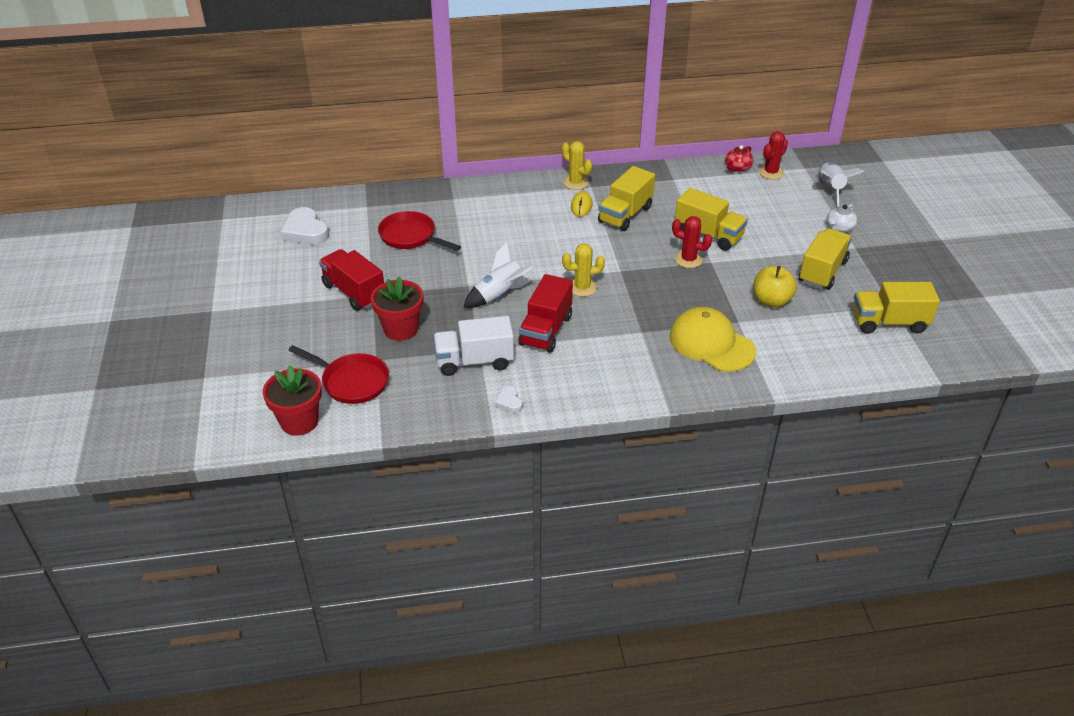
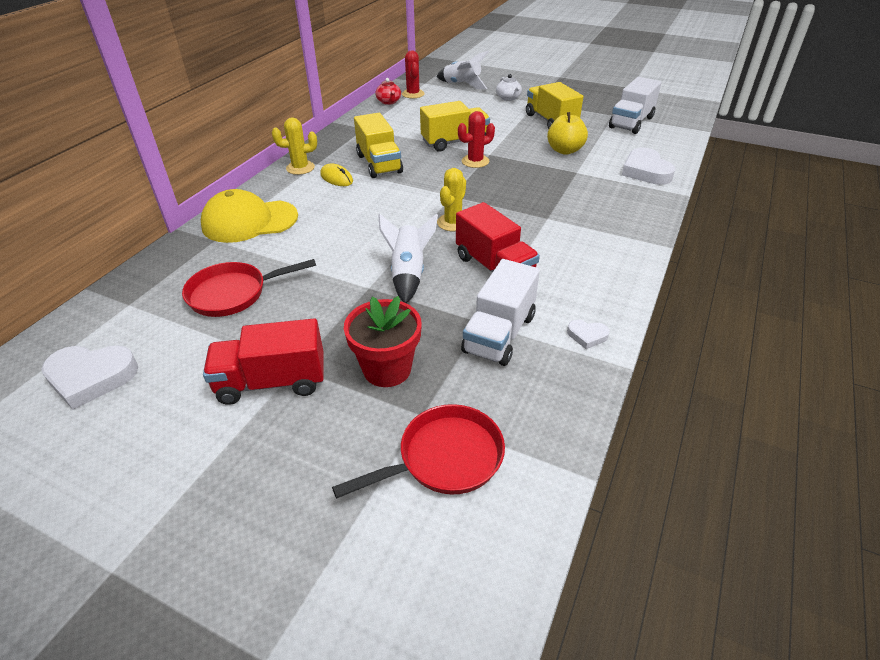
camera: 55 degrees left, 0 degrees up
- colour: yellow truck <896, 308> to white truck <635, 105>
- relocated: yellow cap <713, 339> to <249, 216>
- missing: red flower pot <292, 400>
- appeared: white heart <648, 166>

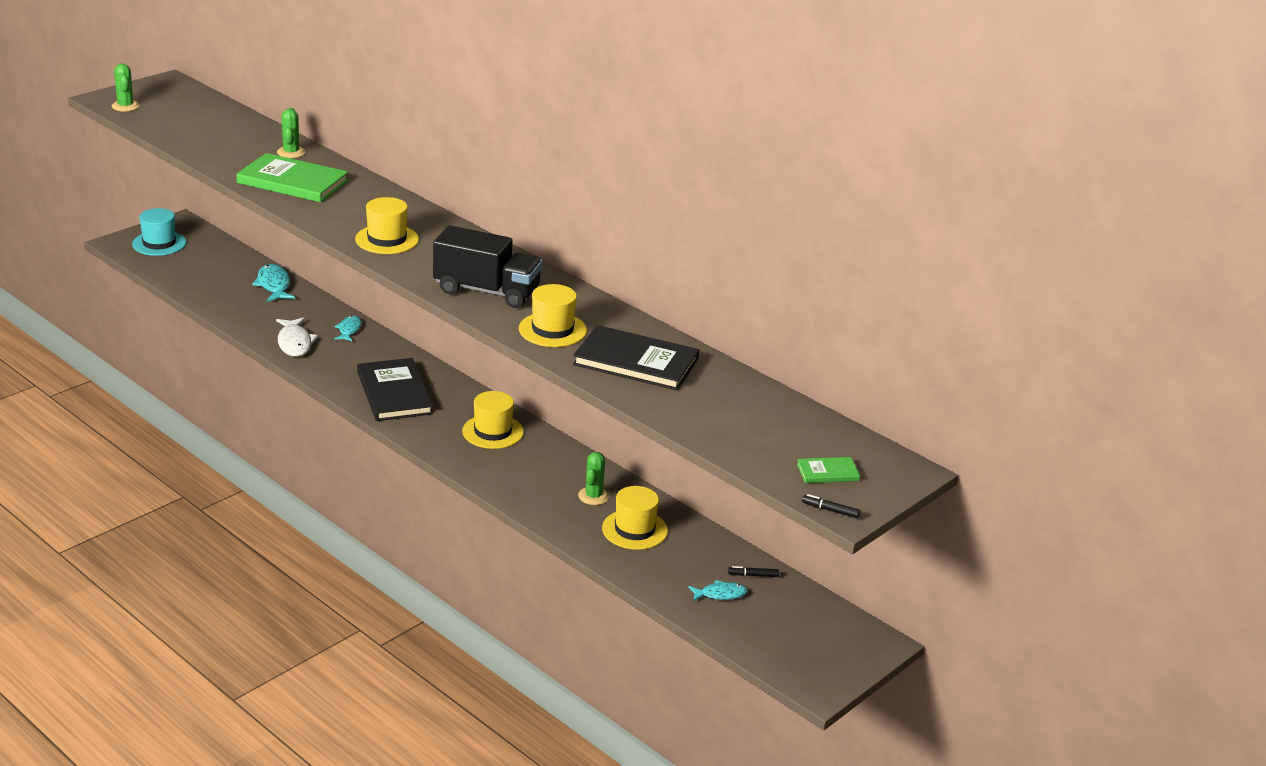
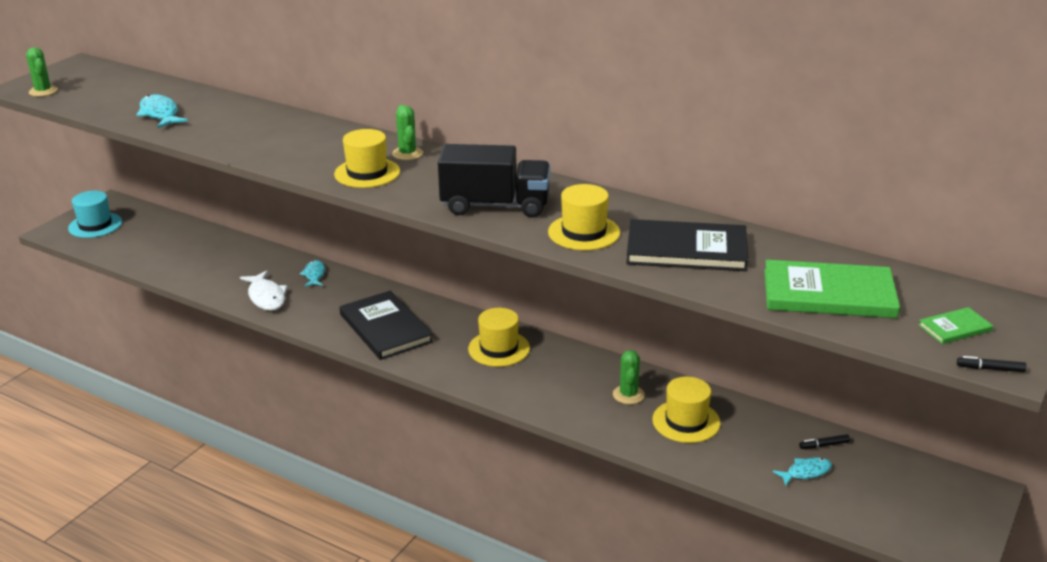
camera: 10 degrees left, 0 degrees up
- relocated: green cactus <291, 133> to <407, 132>
- relocated: green book <292, 177> to <832, 289>
- relocated: turquoise fish <273, 283> to <162, 111>

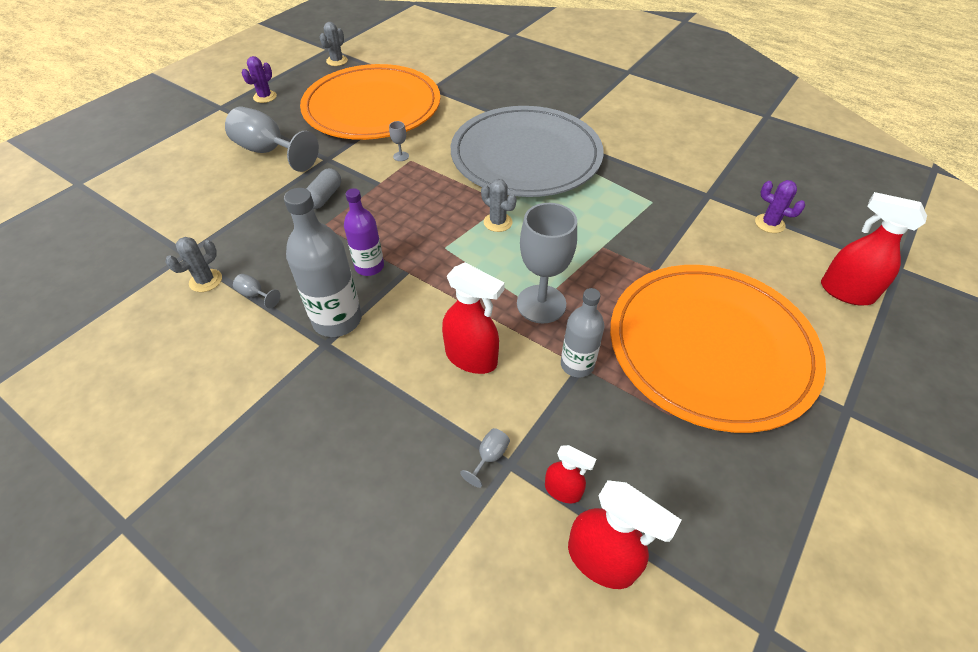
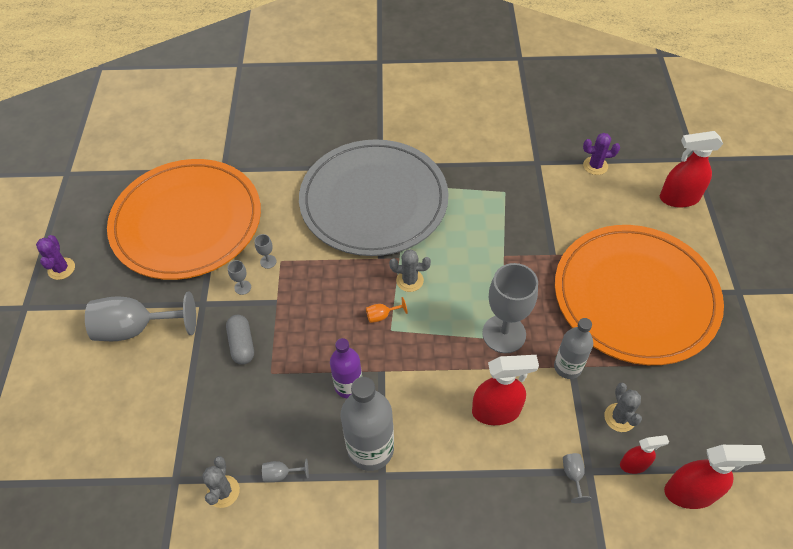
camera: 35 degrees left, 5 degrees up
- relocated: grey cactus <334, 44> to <623, 407>
- appeared: grey goblet <239, 277>
- appeared: orange goblet <386, 310>

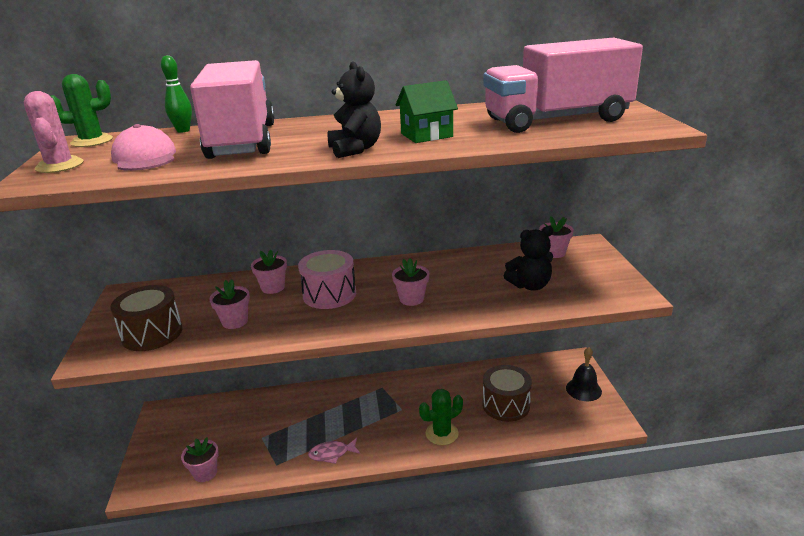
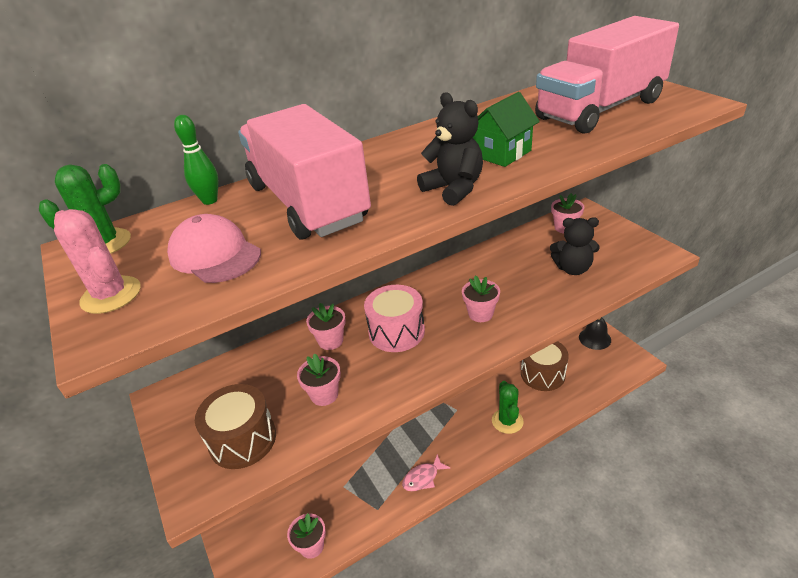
camera: 20 degrees left, 10 degrees up
- spun: black teddy bear <528, 258> = <575, 246> 45 degrees clockwise
- spun: green cactus <441, 417> = <508, 407> 45 degrees counterclockwise

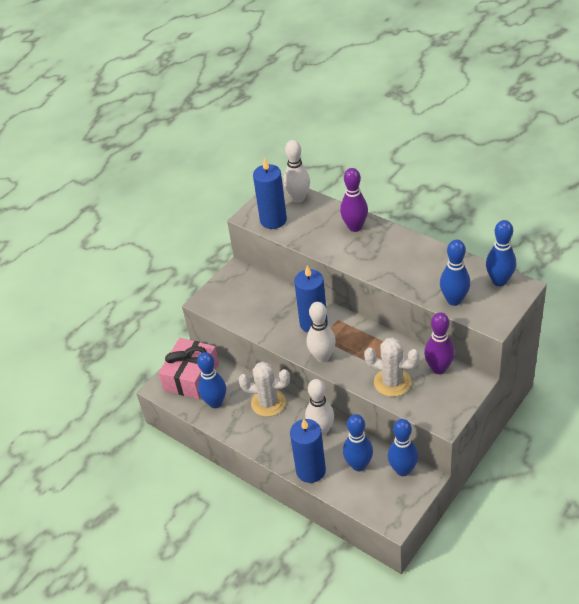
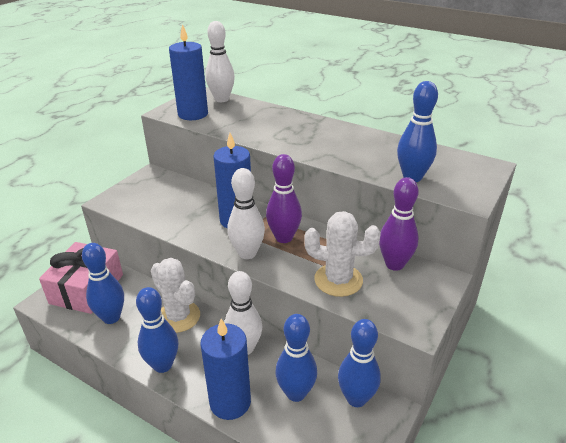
camera: 10 degrees left, 10 degrees down
- relocated: purple bowling pin <354, 200> to <284, 198>
- relocated: blue bowling pin <501, 253> to <157, 330>
- spun: white cactus <264, 389> = <175, 295> 45 degrees clockwise

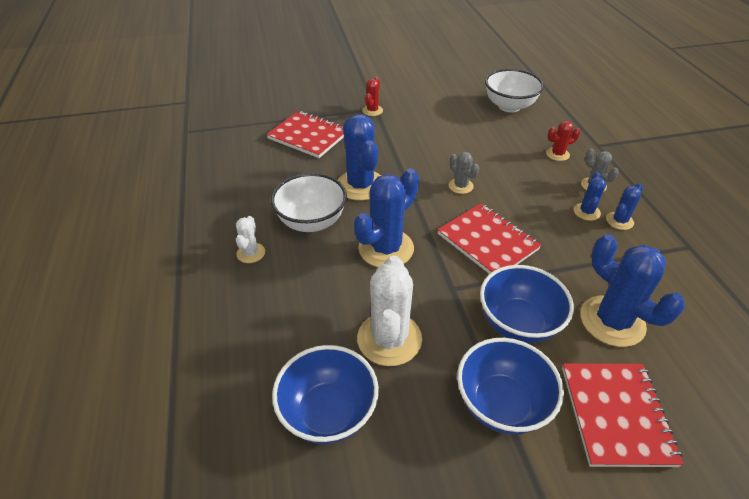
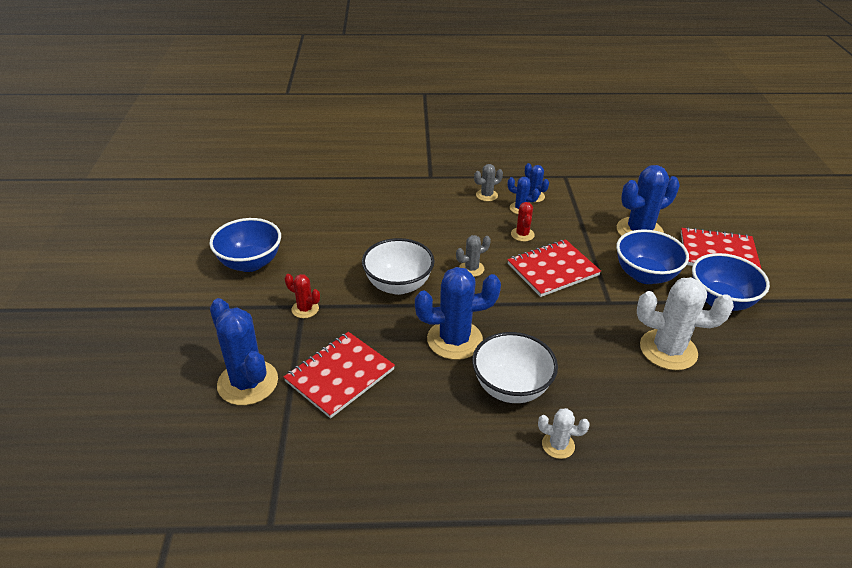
camera: 80 degrees left, 5 degrees down
- relocated: white bowl <514, 91> to <398, 266>
- relocated: red cactus <563, 141> to <523, 222>
- relocated: blue cactus <386, 218> to <244, 351>
- relocated: blue bowl <325, 394> to <245, 245>

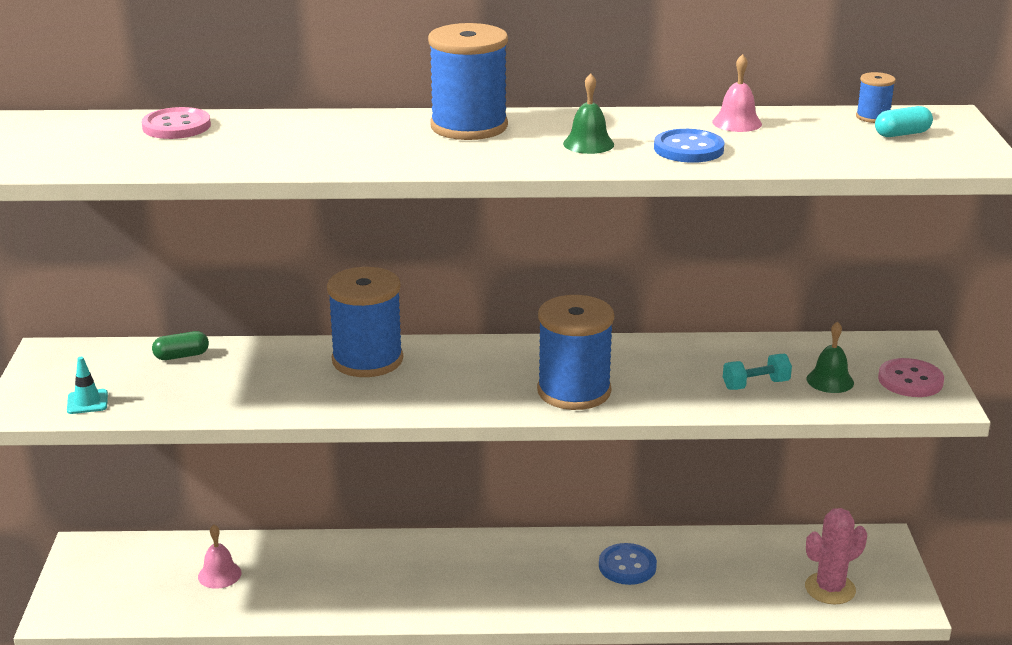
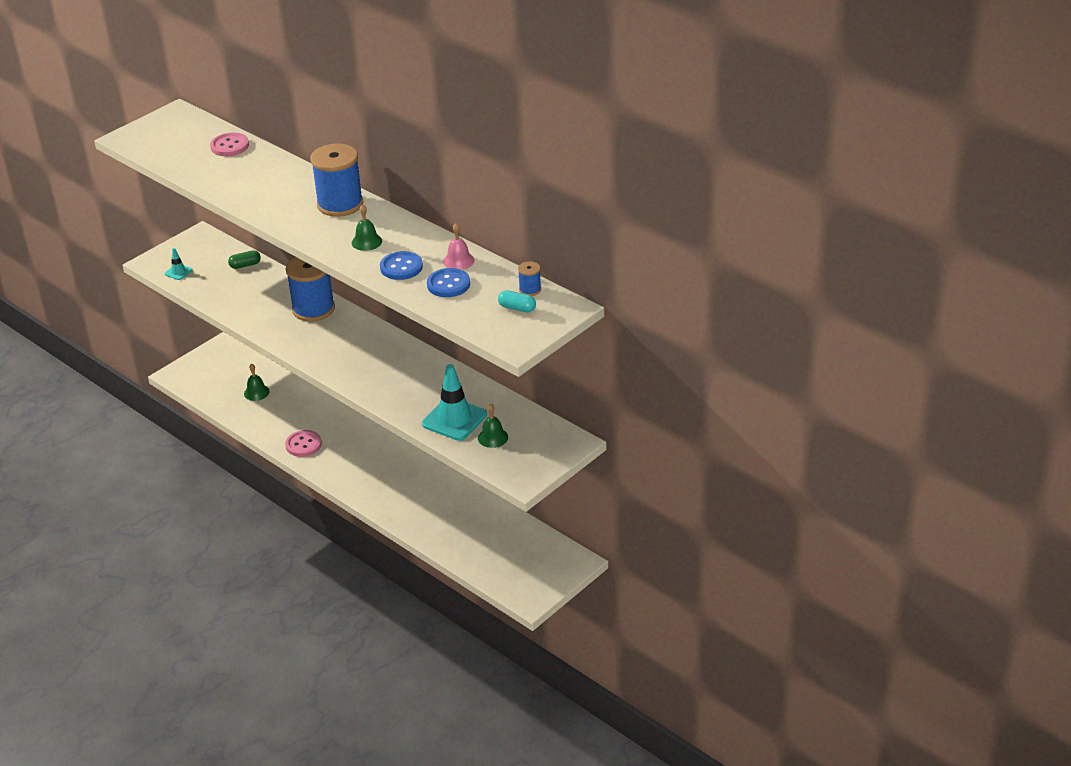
camera: 45 degrees right, 10 degrees up
- missing: blue spool <575, 352>
- spun: green capsule <180, 345> = <244, 259> 45 degrees counterclockwise
- exchanged: turquoise dumbbell <757, 372> to turquoise traffic cone <454, 402>
- relocated: pink button <911, 377> to <303, 443>
- missing: pink cactus <836, 556>
- colour: pink bell <219, 557> to green bell <257, 382>
- relocated: blue button <628, 564> to <448, 282>

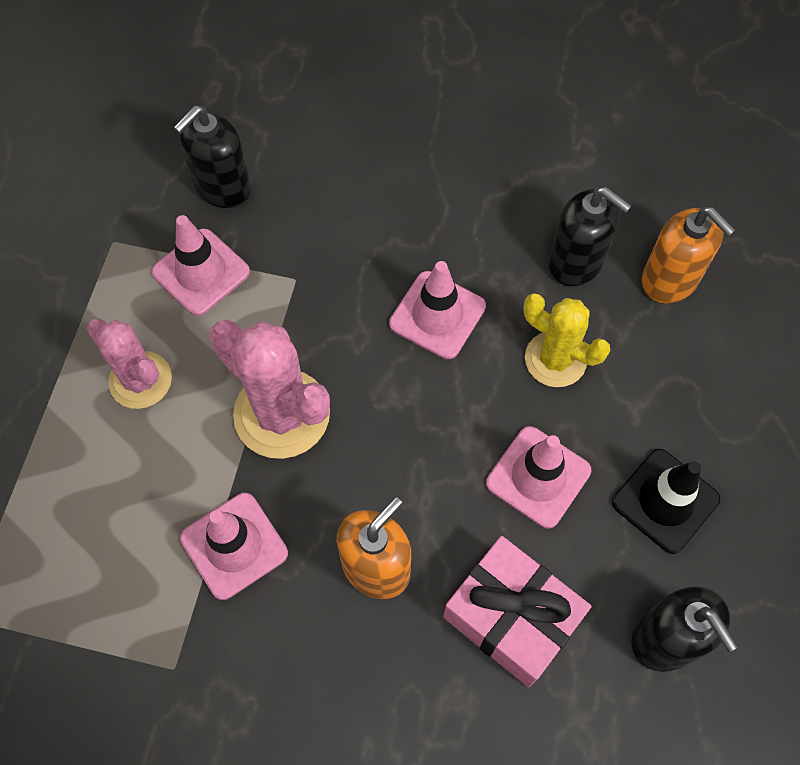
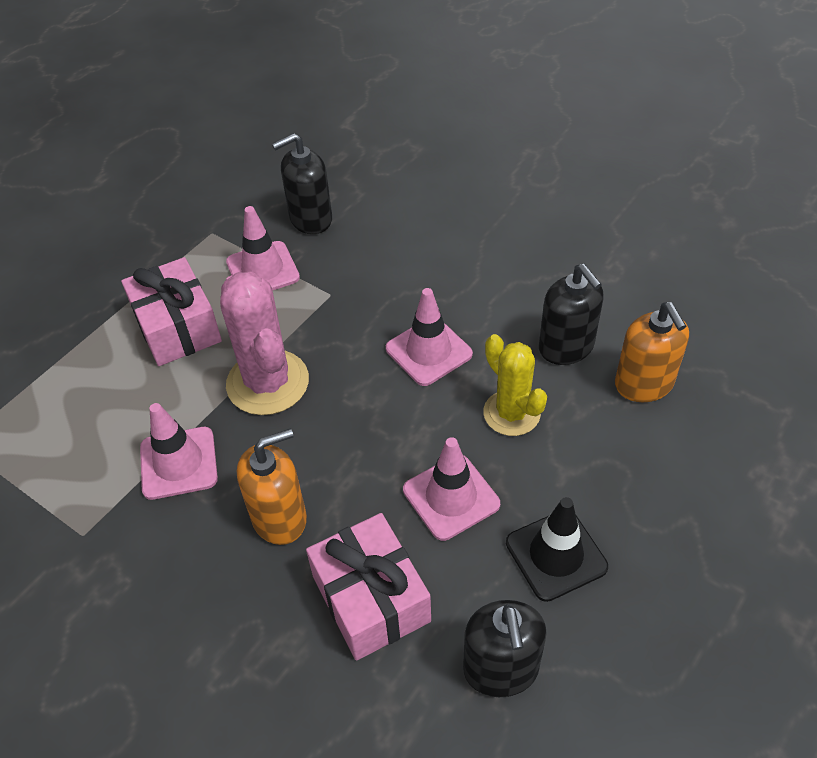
camera: 25 degrees right, 15 degrees down
- exchanged: pink cactus <129, 364> to pink gift <171, 311>

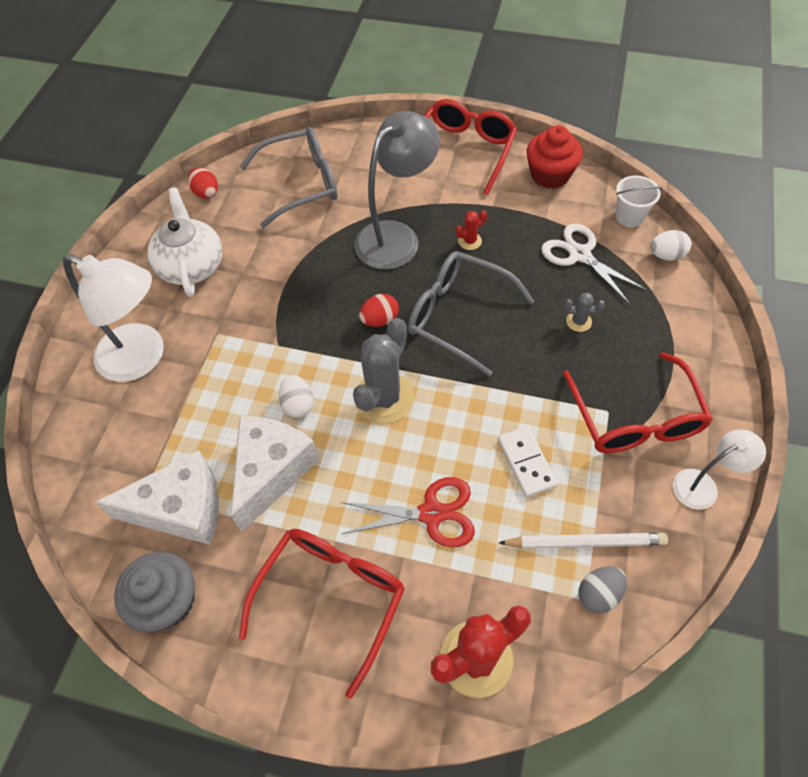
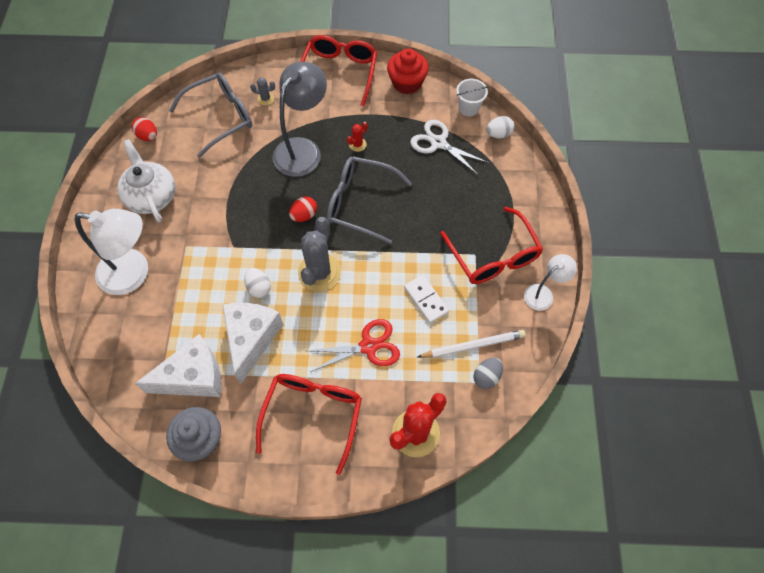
camera: 15 degrees left, 5 degrees up
- relocated: grey cactus <584, 312> to <262, 91>

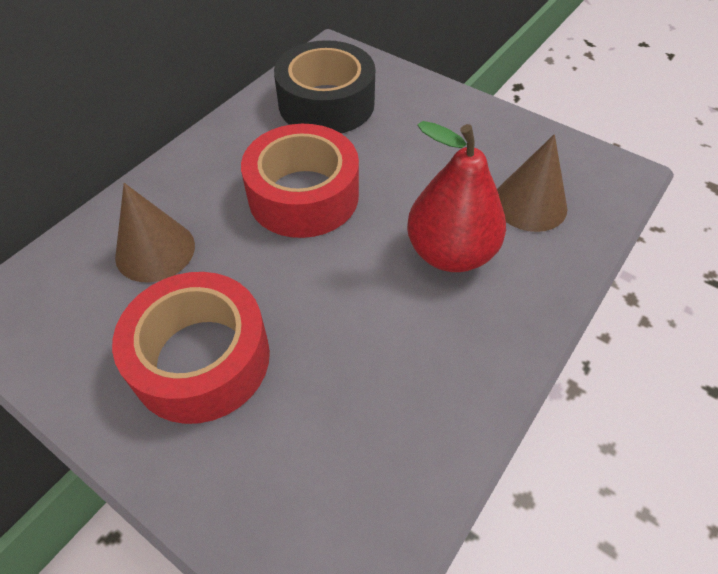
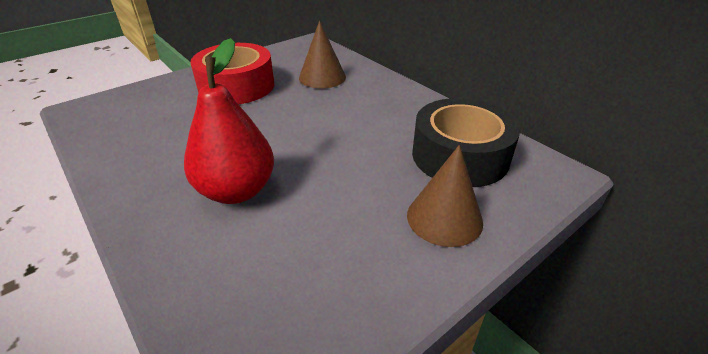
camera: 105 degrees right, 15 degrees down
- missing: red tape <300, 181>
- relocated: brown cone <532, 183> to <445, 196>

